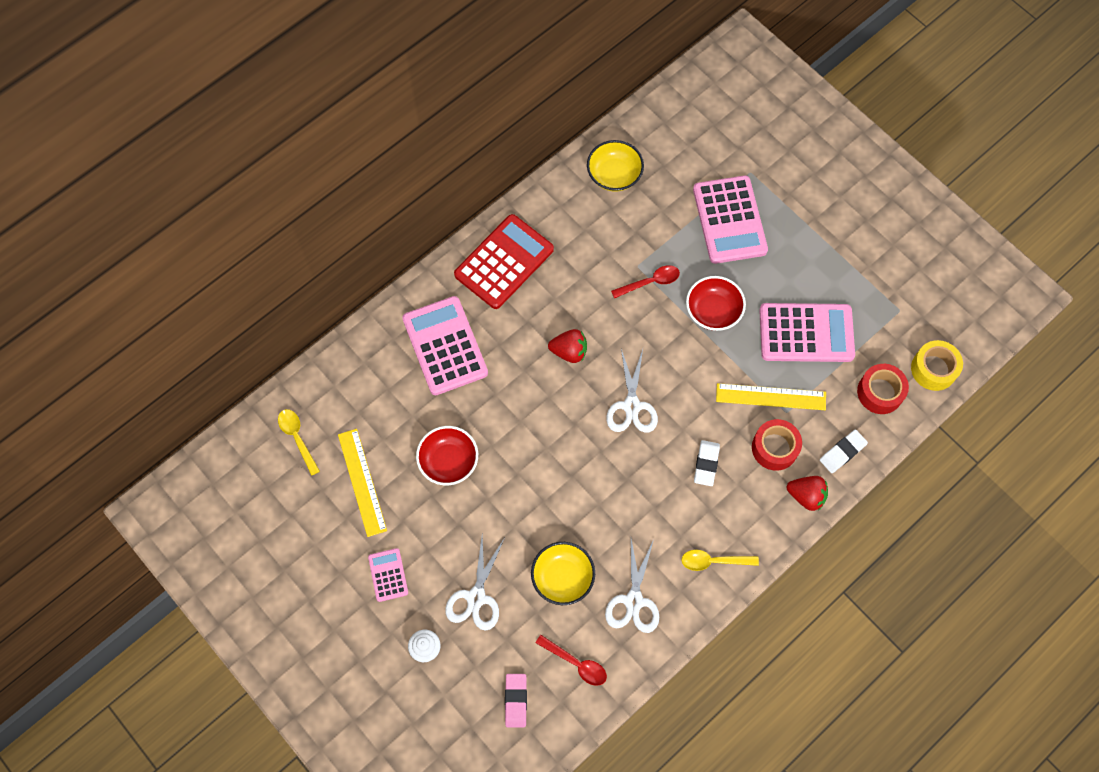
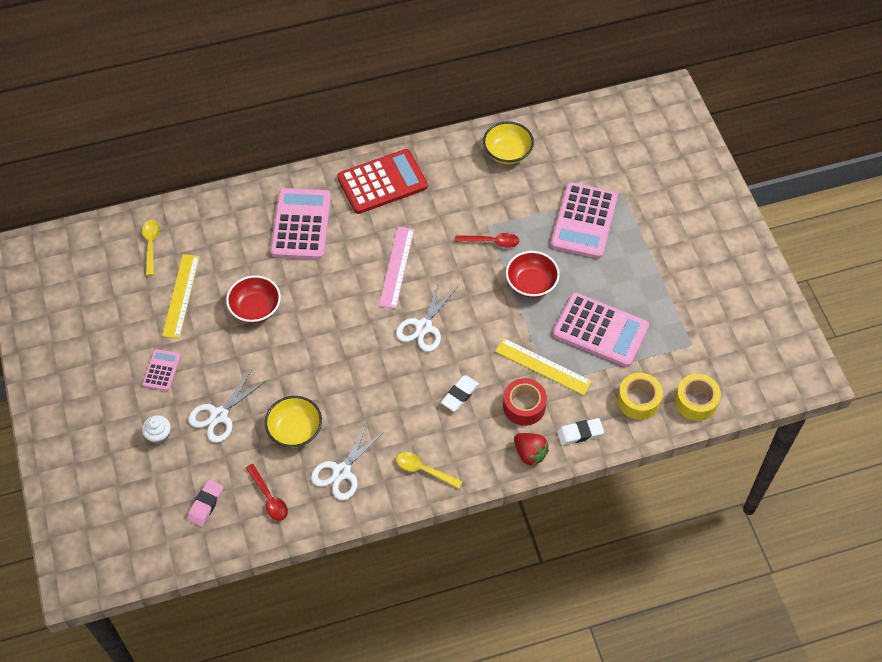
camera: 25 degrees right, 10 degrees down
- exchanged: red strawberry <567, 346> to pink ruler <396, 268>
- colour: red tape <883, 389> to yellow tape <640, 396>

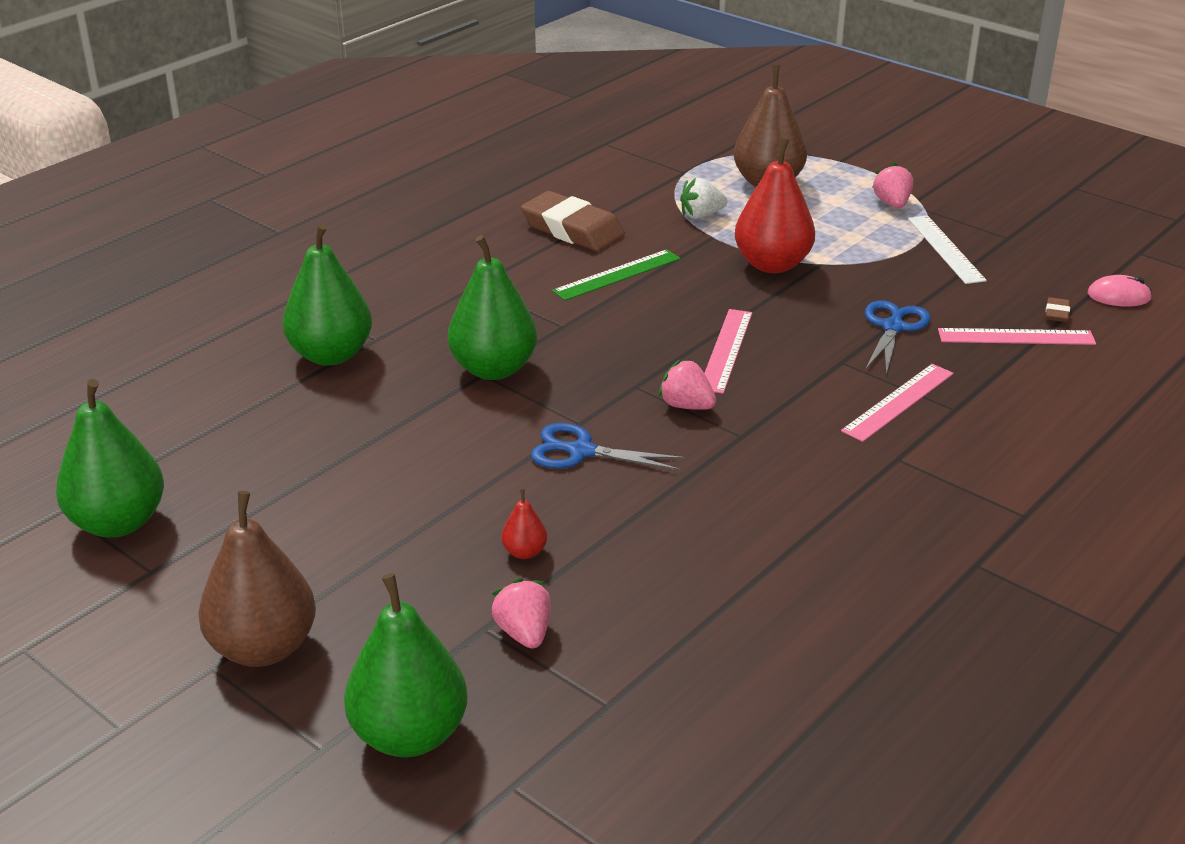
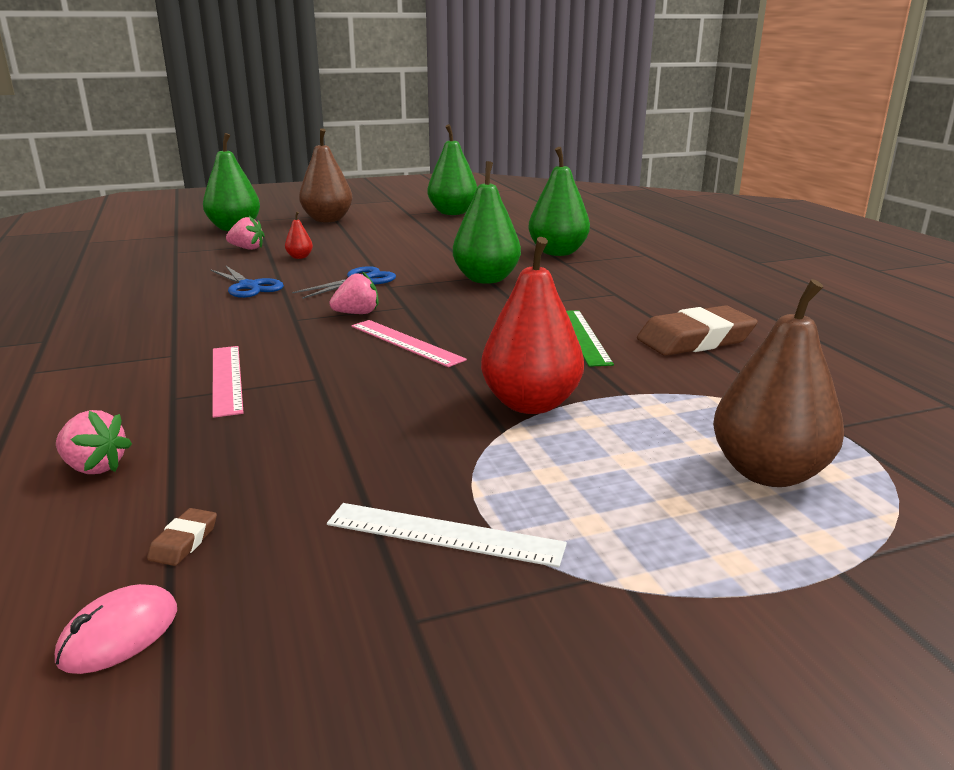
camera: 120 degrees right, 10 degrees down
- relocated: pink strawberry <892, 185> to <94, 442>
- missing: white strawberry <703, 198>
- spun: brown eraser <1058, 309> = <182, 537> 60 degrees clockwise
- relocated: blue scissors <898, 337> to <247, 281>
- missing: pink ruler <1017, 336>

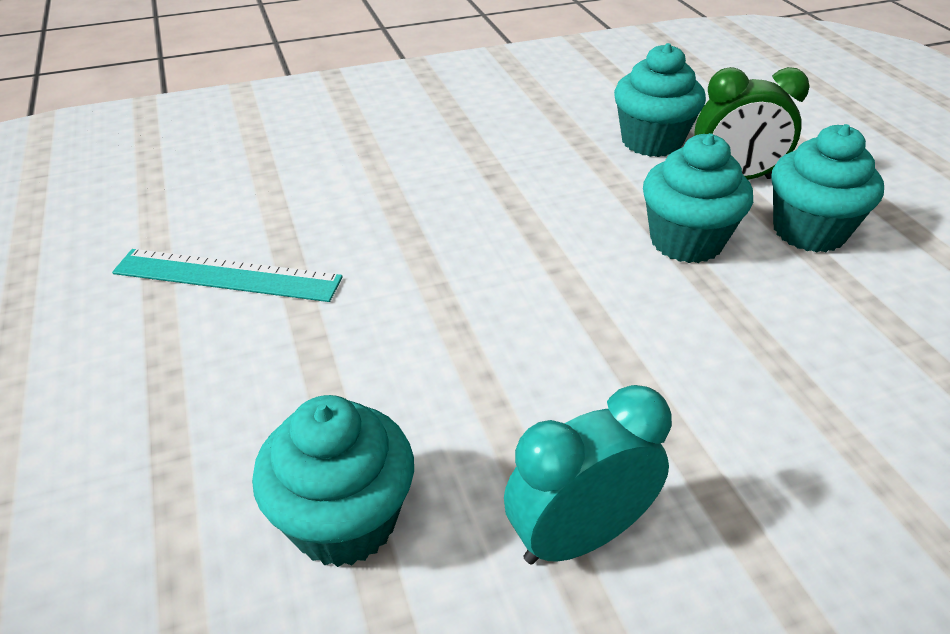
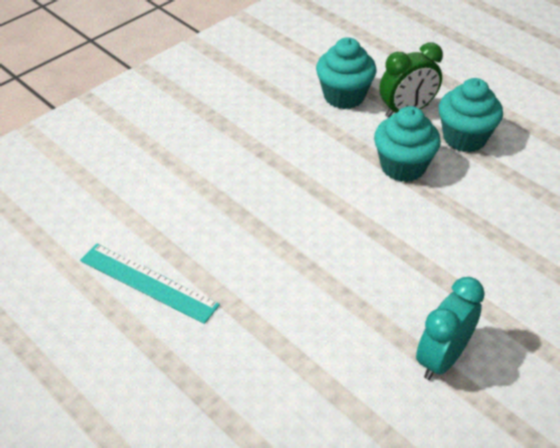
camera: 25 degrees left, 5 degrees up
- spun: turquoise ruler <227, 275> = <150, 284> 45 degrees clockwise
- missing: turquoise cupcake <333, 481>

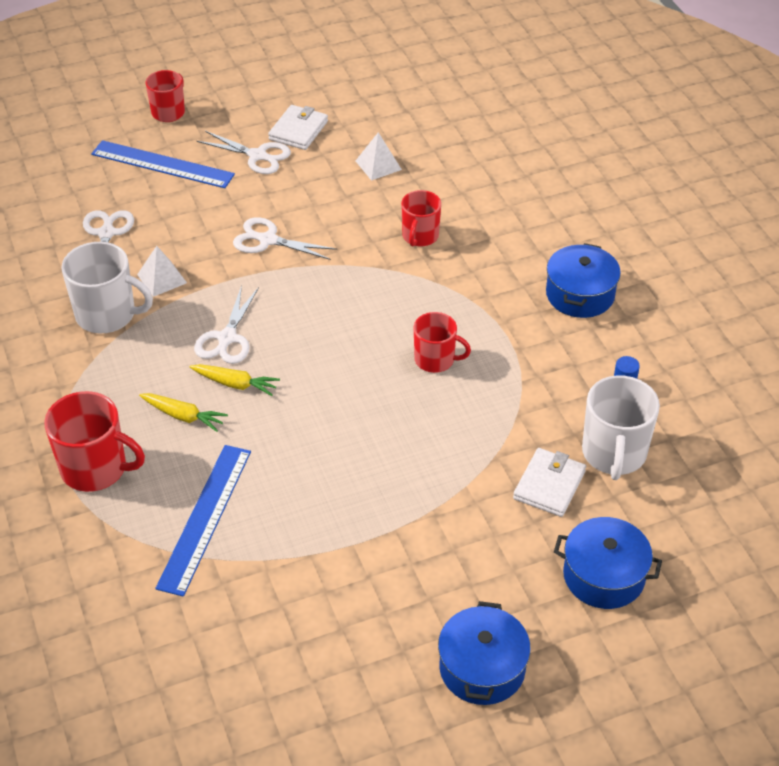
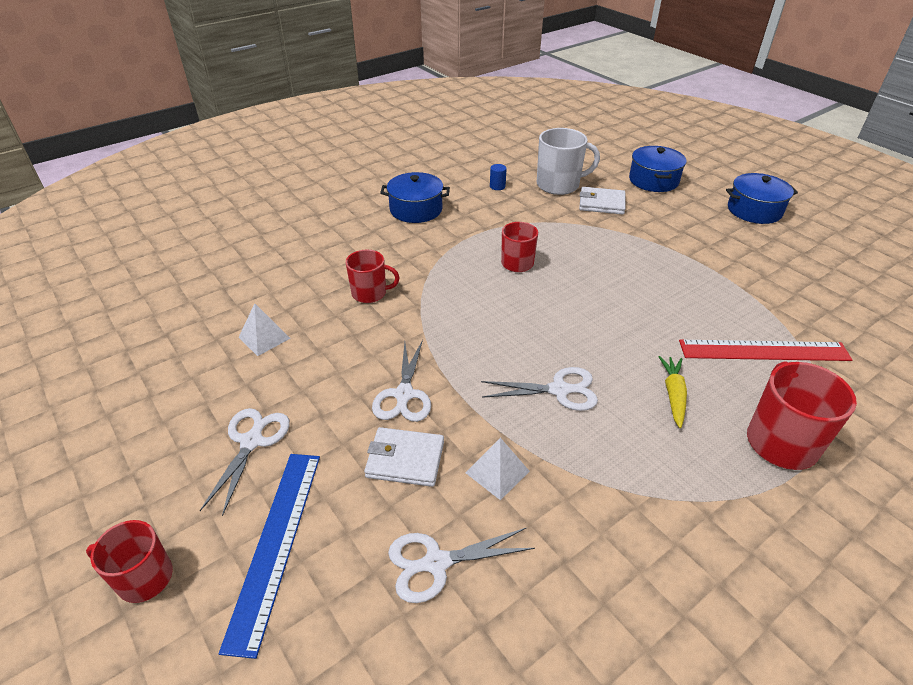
camera: 105 degrees left, 5 degrees down
- relocated: white wallet <298, 127> to <404, 457>
- missing: white mug <107, 288>
- missing: yellow carrot <235, 380>
- colour: blue ruler <203, 521> to red ruler <765, 350>

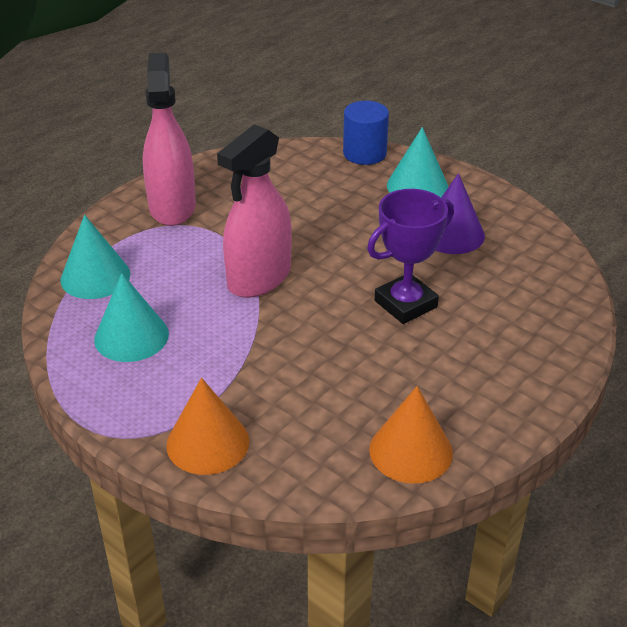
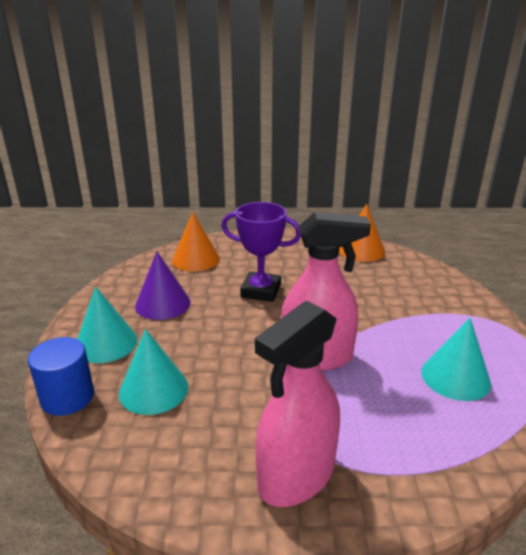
camera: 130 degrees left, 10 degrees down
- relocated: turquoise cone <95, 257> to <153, 372>
- relocated: orange cone <207, 426> to <196, 242>

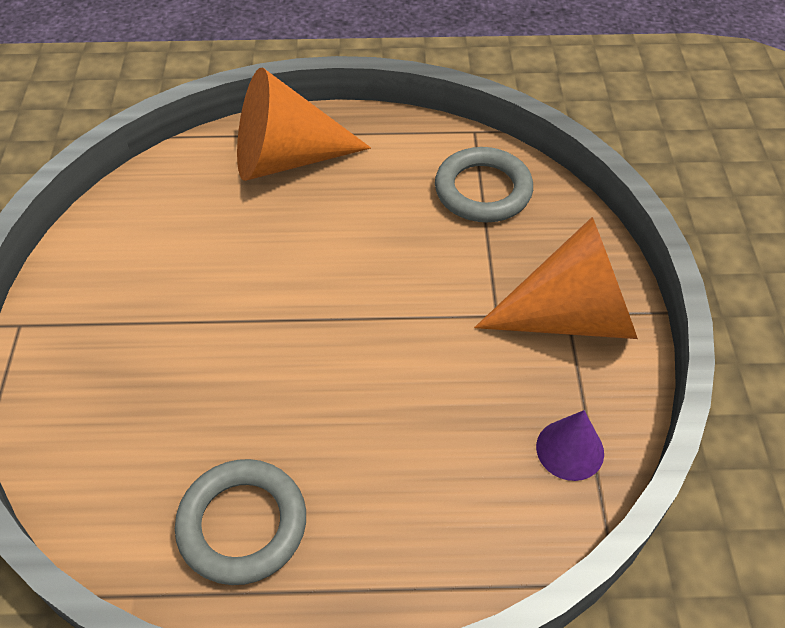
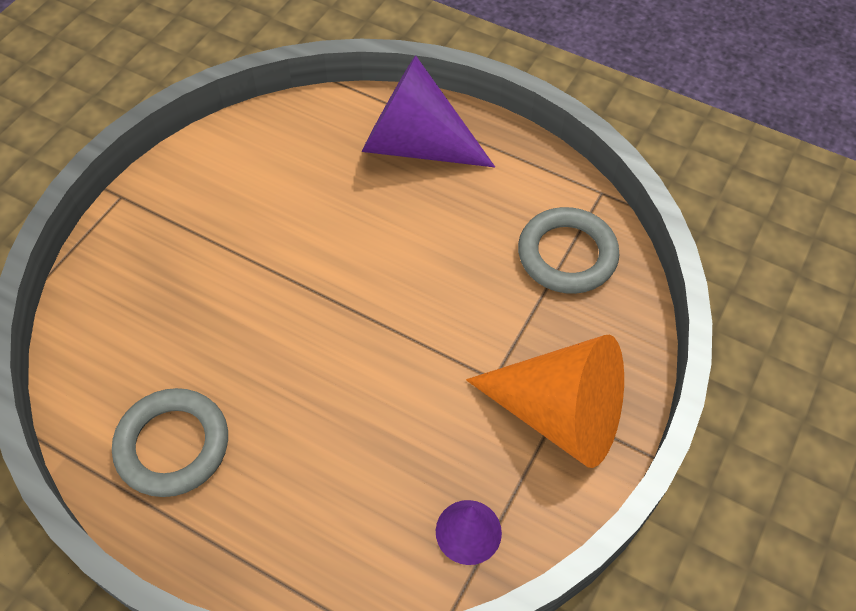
camera: 30 degrees right, 5 degrees up
- colour: orange cone <304, 124> to purple cone <428, 111>

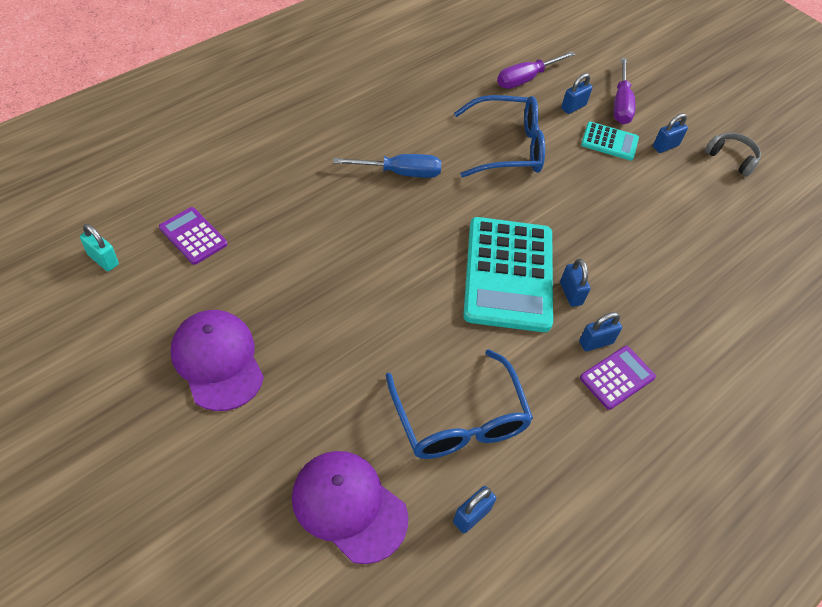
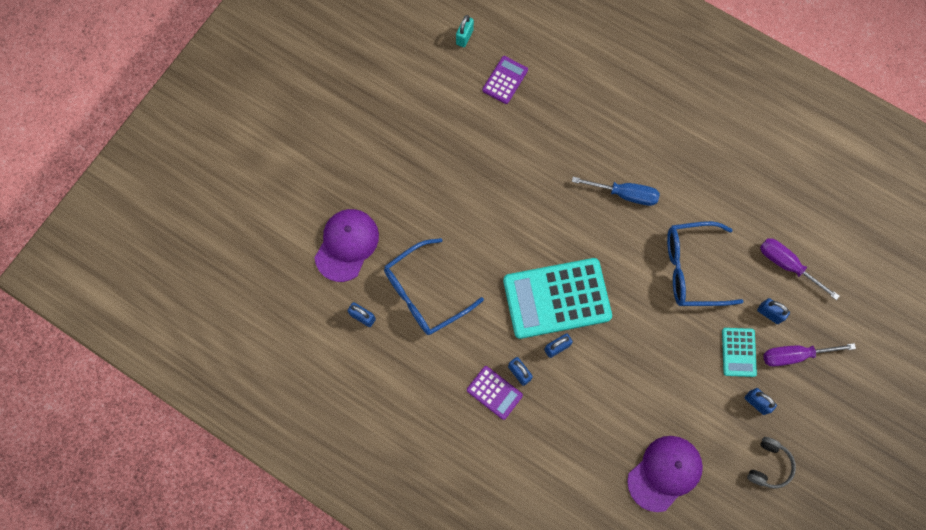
camera: 80 degrees right, 20 degrees up
- spun: blue glasses <499, 136> = <705, 263> 105 degrees clockwise
- spun: blue screwdriver <387, 166> = <616, 191> 60 degrees counterclockwise
- relocated: purple cap <217, 360> to <665, 474>

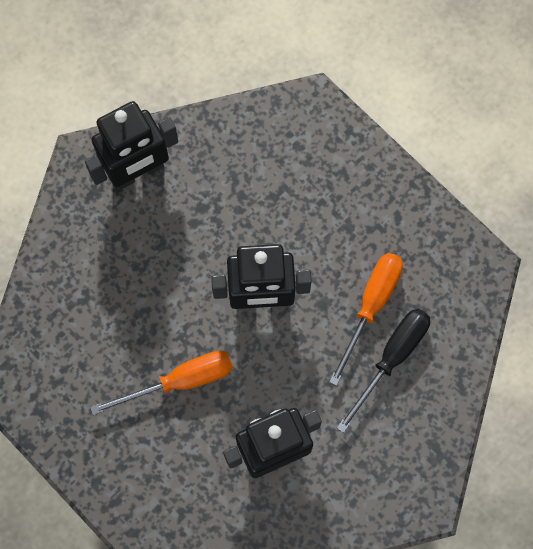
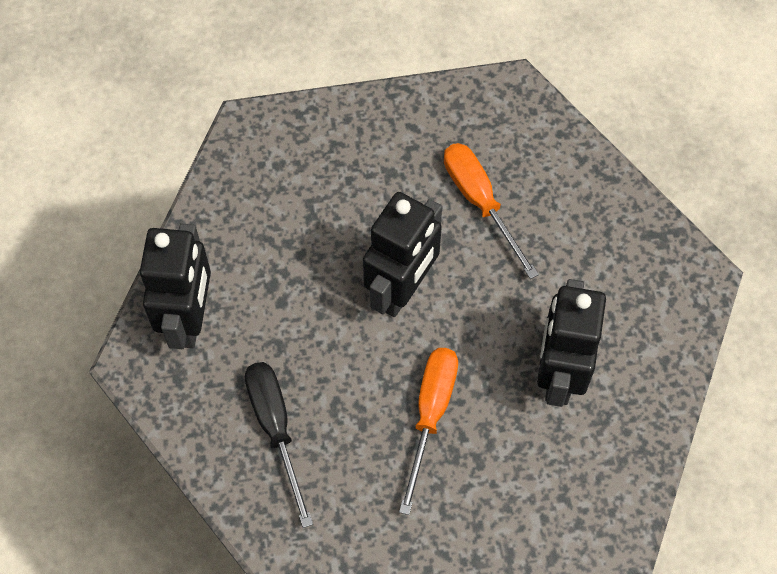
camera: 55 degrees left, 10 degrees down
- relocated: black screwdriver <383, 371> to <279, 445>

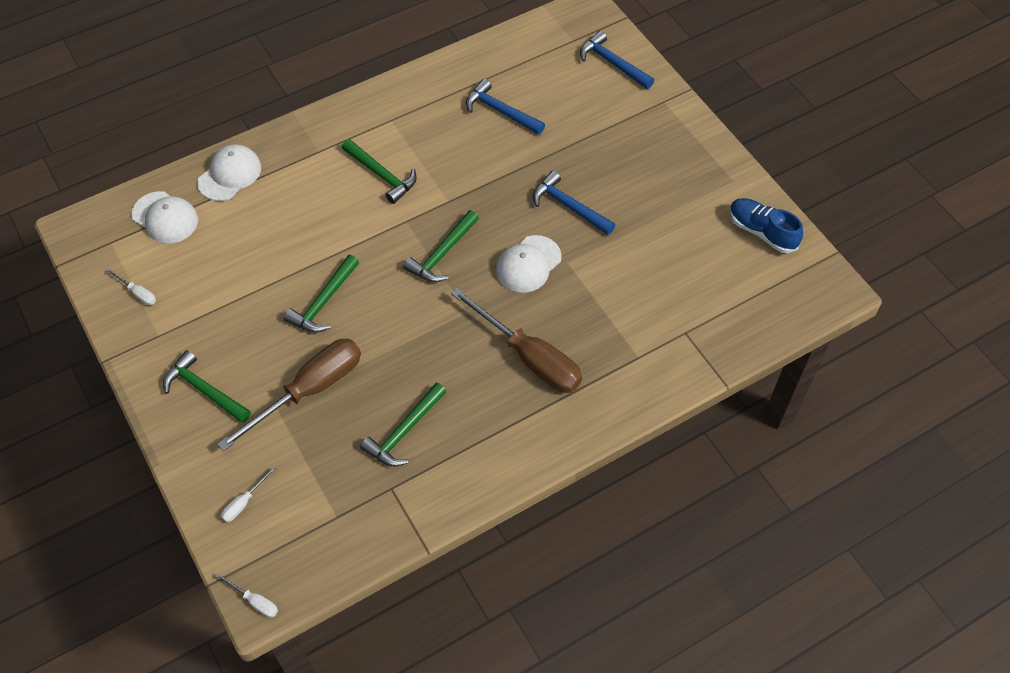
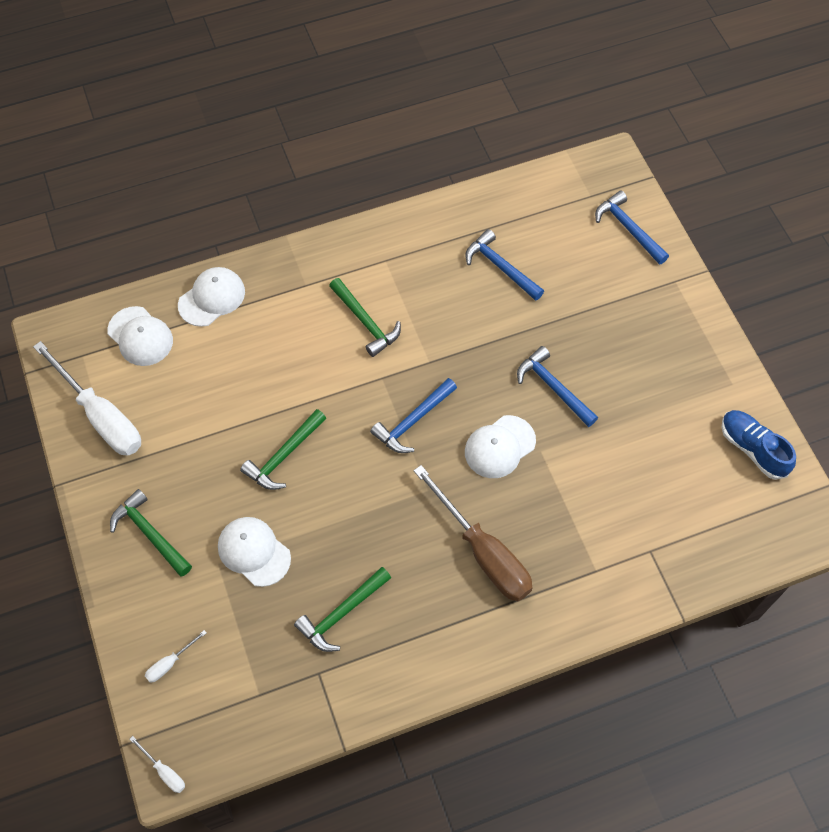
camera: 10 degrees right, 5 degrees up
- colour: green hammer <441, 246> to blue hammer <413, 415>
- size: white screwdriver <131, 287> = <87, 398> x2.45
- exchanged: brown screwdriver <289, 395> to white cap <254, 552>

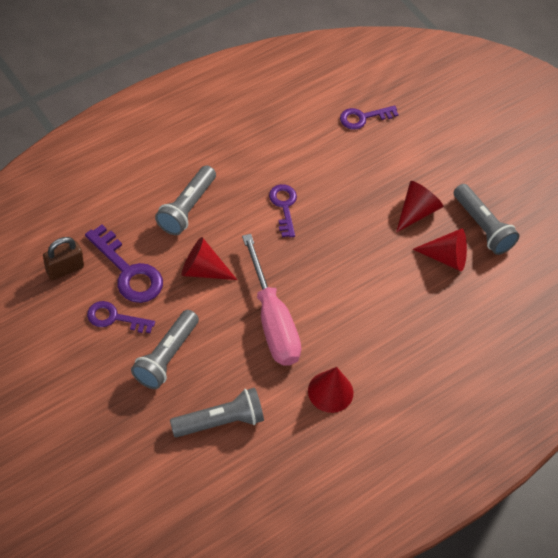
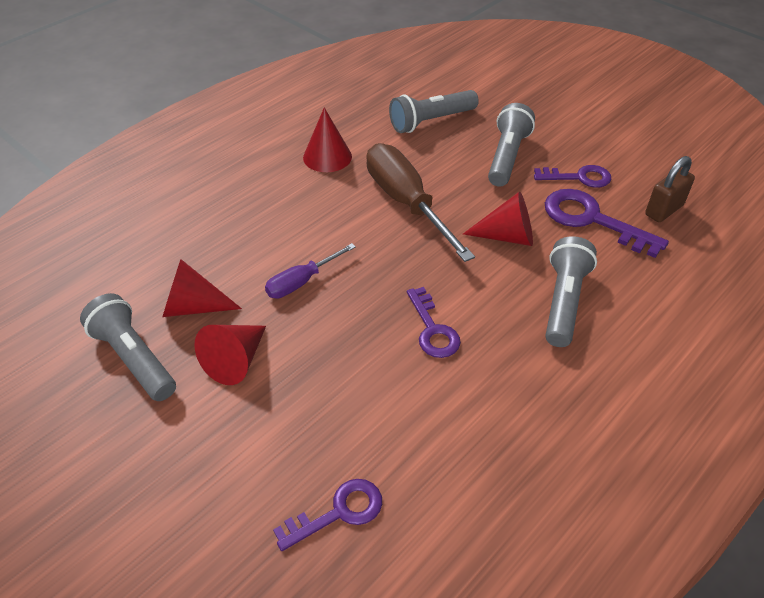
camera: 175 degrees right, 10 degrees down
- colour: pink screwdriver <271, 300> to brown screwdriver <420, 202>
- appeared: purple screwdriver <310, 270>

